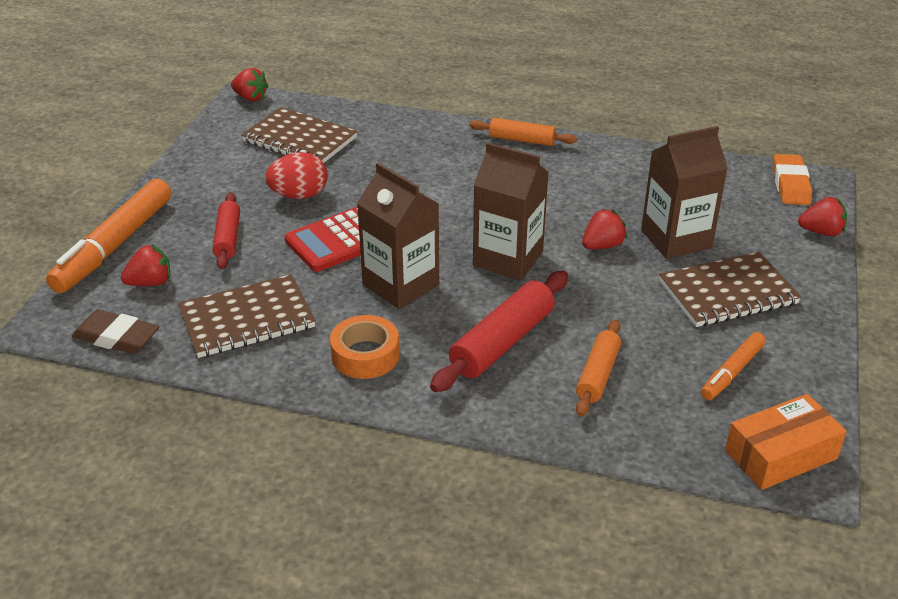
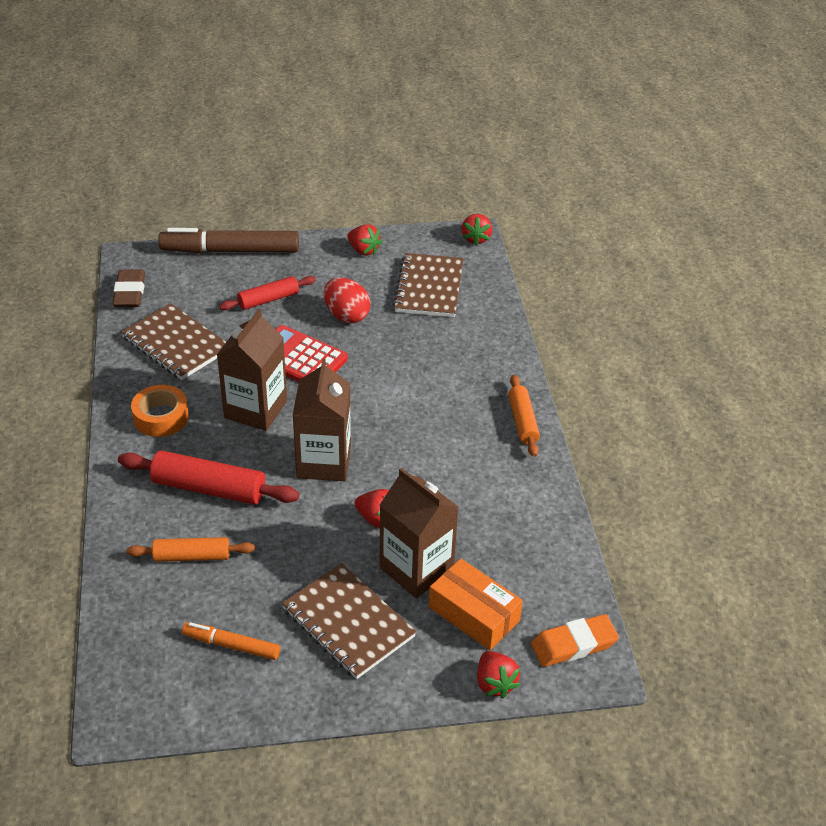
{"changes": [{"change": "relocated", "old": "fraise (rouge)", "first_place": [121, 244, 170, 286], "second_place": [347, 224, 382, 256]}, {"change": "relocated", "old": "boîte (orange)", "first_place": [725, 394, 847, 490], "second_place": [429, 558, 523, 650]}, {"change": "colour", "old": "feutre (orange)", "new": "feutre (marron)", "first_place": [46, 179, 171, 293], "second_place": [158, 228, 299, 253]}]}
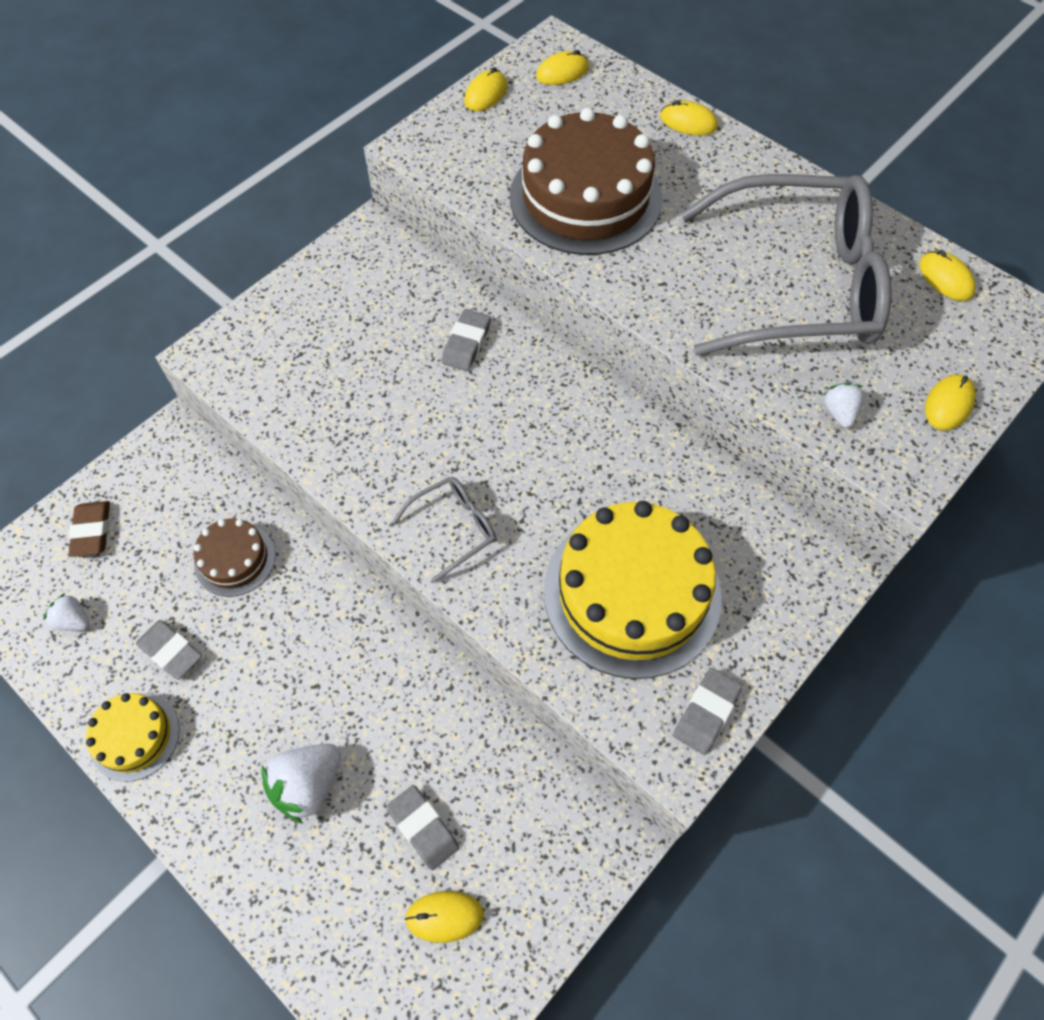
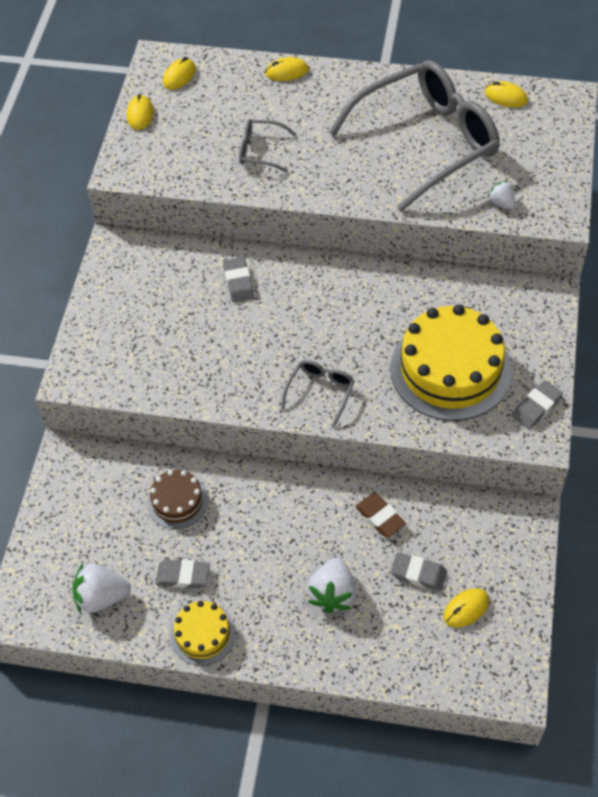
{"changes": [{"change": "missing", "old": "souris (jaune)", "first_place": [925, 374, 976, 430]}, {"change": "relocated", "old": "gomme (marron)", "first_place": [68, 501, 110, 557], "second_place": [355, 493, 406, 537]}, {"change": "exchanged", "old": "gâteau (marron)", "new": "lunettes (gris)", "first_place": [510, 108, 663, 255], "second_place": [239, 119, 296, 173]}, {"change": "spun", "old": "gomme (gris)", "first_place": [673, 668, 742, 755], "second_place": [512, 380, 563, 429], "degrees": 45}, {"change": "size", "old": "fraise (blanc)", "first_place": [43, 593, 90, 631], "second_place": [72, 563, 131, 614], "factor": 1.75}]}
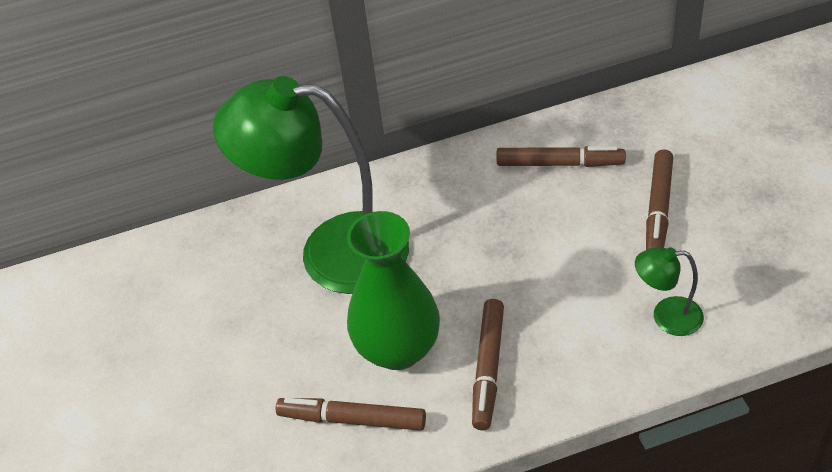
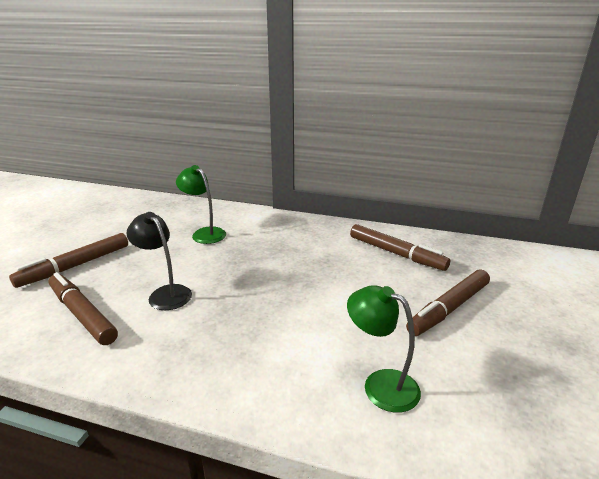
{"changes": [{"change": "relocated", "old": "feutre (marron)", "first_place": [472, 299, 504, 430], "second_place": [9, 233, 128, 288]}, {"change": "exchanged", "old": "vase (vert)", "new": "lampe (noir)", "first_place": [347, 211, 440, 370], "second_place": [127, 212, 192, 310]}, {"change": "size", "old": "lampe (vert)", "first_place": [213, 76, 409, 294], "second_place": [176, 165, 226, 244], "factor": 0.43}]}
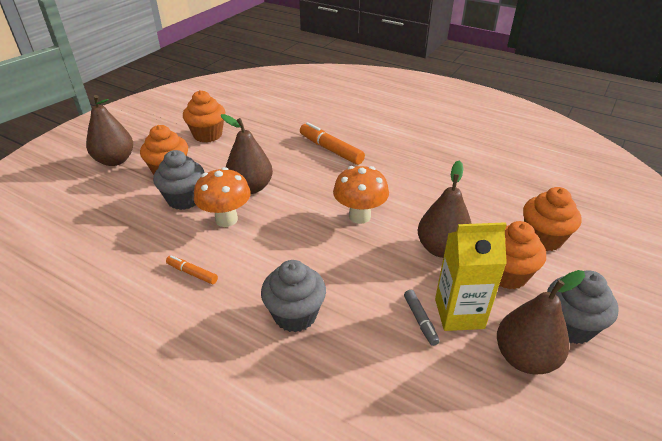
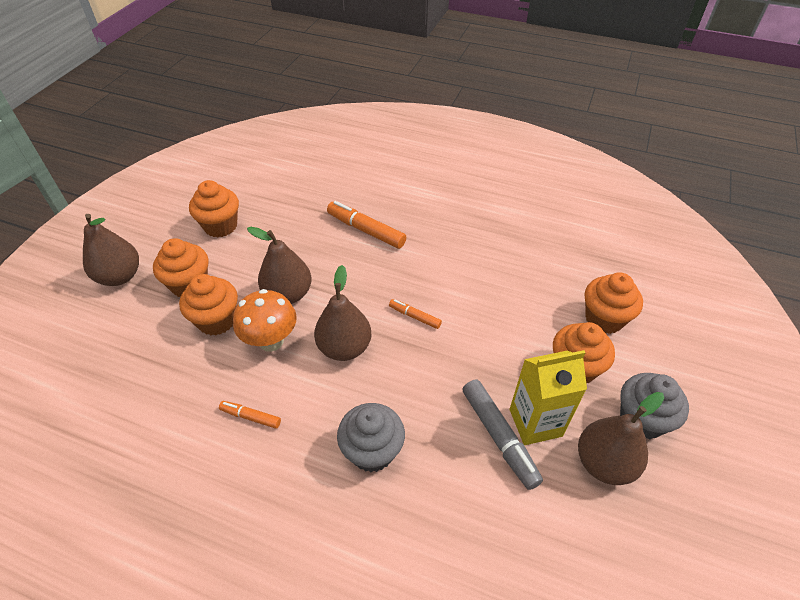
{"changes": [{"change": "relocated", "old": "poire (marron)", "first_place": [418, 161, 472, 258], "second_place": [314, 265, 372, 361]}, {"change": "exchanged", "old": "champignon (orange)", "new": "feutre (orange)", "first_place": [333, 166, 389, 224], "second_place": [389, 299, 442, 329]}, {"change": "colour", "old": "muffin (gris)", "new": "muffin (orange)", "first_place": [153, 150, 205, 210], "second_place": [179, 274, 238, 336]}, {"change": "size", "old": "feutre (gris)", "first_place": [404, 290, 440, 346], "second_place": [462, 379, 543, 490], "factor": 1.81}]}
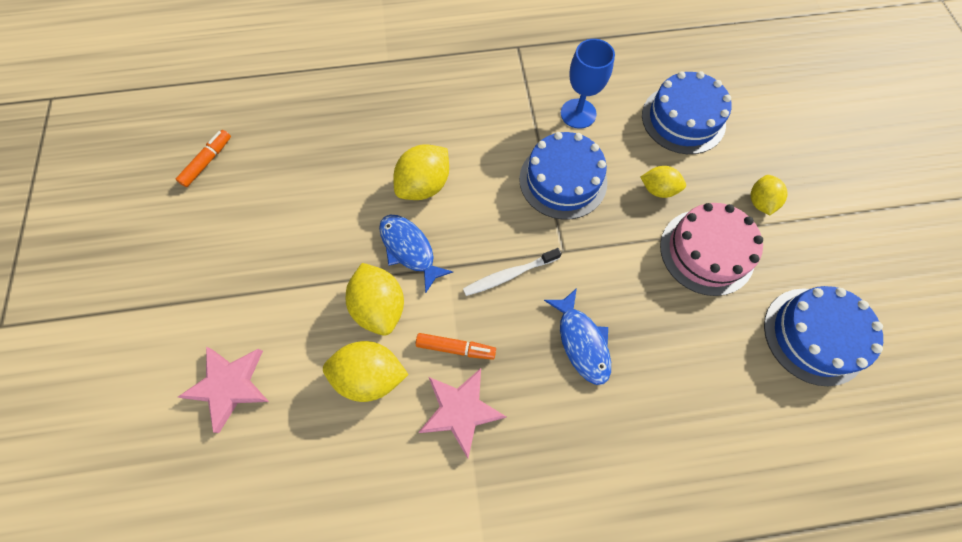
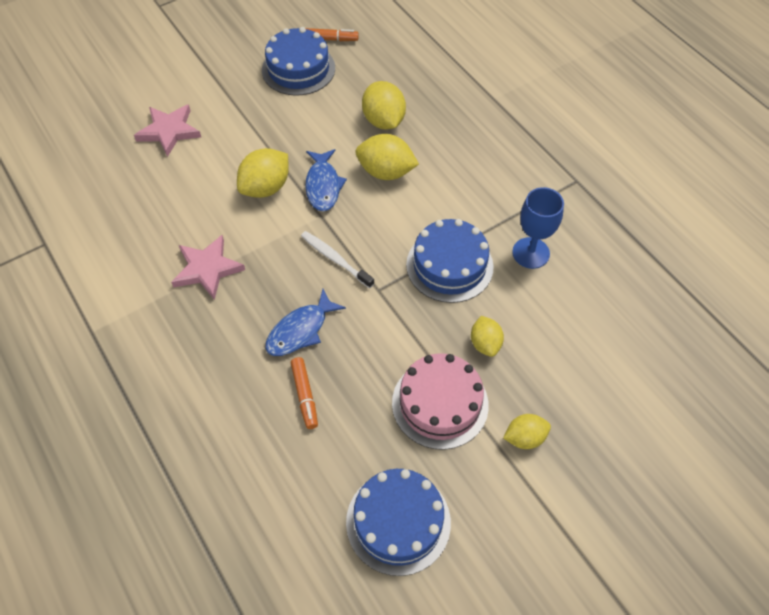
{"changes": [{"change": "relocated", "old": "citron (jaune)", "first_place": [323, 341, 409, 402], "second_place": [362, 81, 406, 130]}, {"change": "relocated", "old": "feutre (orange)", "first_place": [416, 333, 496, 360], "second_place": [291, 357, 318, 429]}, {"change": "relocated", "old": "gâteau (bleu)", "first_place": [642, 71, 732, 154], "second_place": [262, 27, 335, 96]}, {"change": "spun", "old": "poisson (bleu)", "first_place": [379, 215, 453, 293], "second_place": [305, 149, 347, 212], "degrees": 150}]}
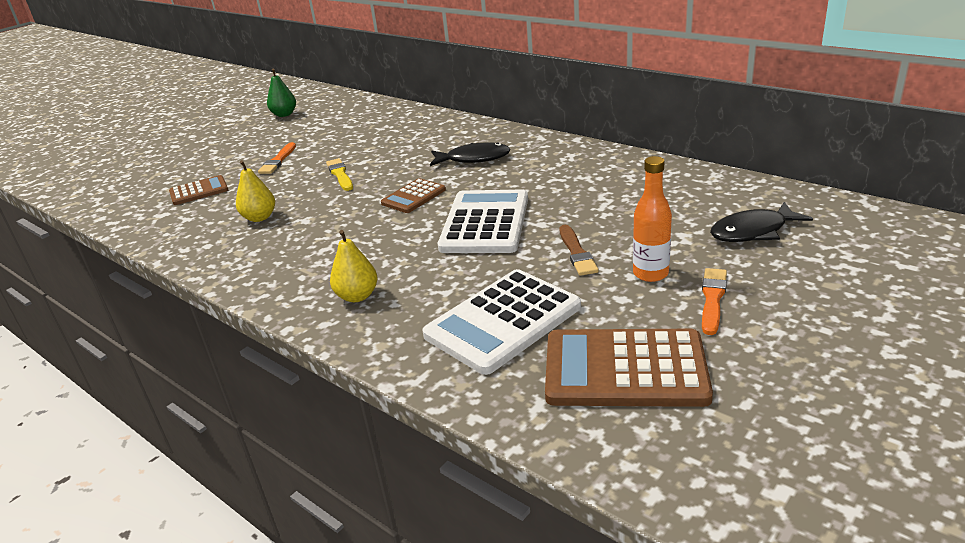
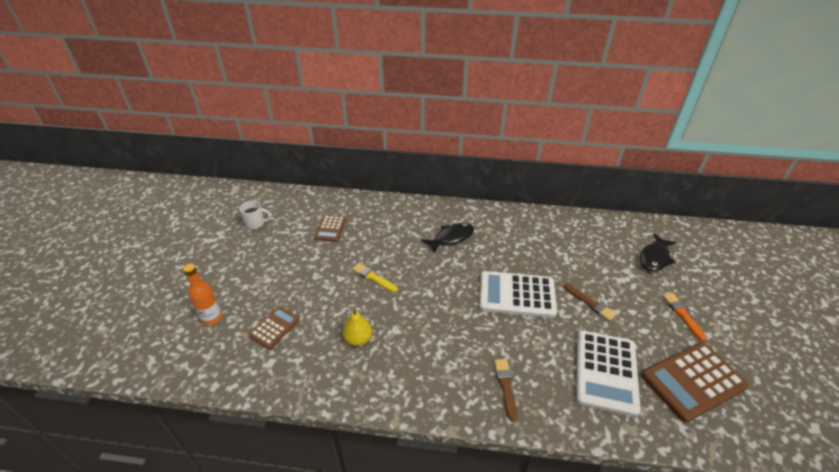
{"changes": [{"change": "missing", "old": "pinceau (orange)", "first_place": [258, 142, 296, 174]}, {"change": "relocated", "old": "calculatrice (marron)", "first_place": [381, 178, 446, 213], "second_place": [314, 215, 346, 242]}, {"change": "relocated", "old": "bouteille (orange)", "first_place": [633, 156, 672, 282], "second_place": [183, 264, 222, 325]}, {"change": "exchanged", "old": "poire (vert)", "new": "tasse (blanc)", "first_place": [267, 68, 296, 117], "second_place": [240, 201, 271, 230]}, {"change": "exchanged", "old": "poire (jaune)", "new": "pinceau (marron)", "first_place": [330, 230, 377, 302], "second_place": [494, 359, 517, 422]}, {"change": "spun", "old": "calculatrice (blanc)", "first_place": [438, 190, 528, 253], "second_place": [479, 271, 557, 318], "degrees": -60}]}
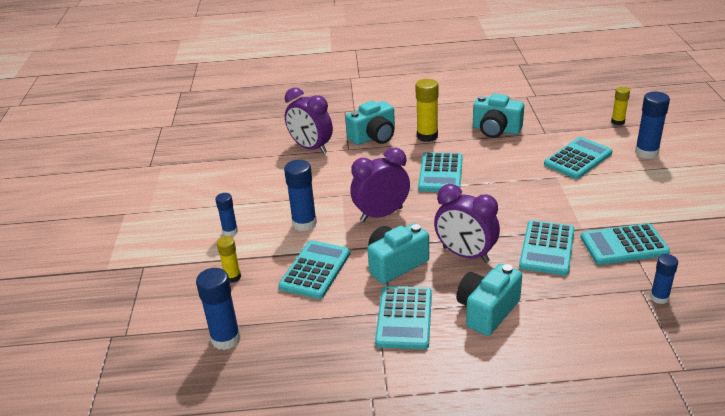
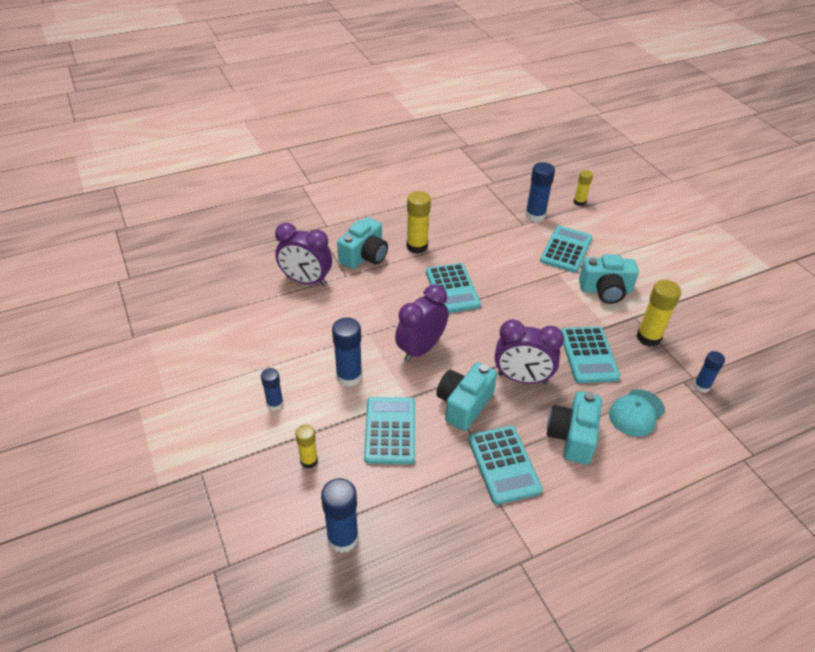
{"changes": [{"change": "appeared", "new": "casquette (turquoise)", "second_place": [609, 389, 665, 437]}, {"change": "relocated", "old": "appareil photo (turquoise)", "first_place": [473, 93, 524, 138], "second_place": [579, 254, 639, 304]}, {"change": "relocated", "old": "bâton de colle (bleu)", "first_place": [635, 92, 670, 159], "second_place": [525, 162, 555, 222]}, {"change": "exchanged", "old": "calculatrice (turquoise)", "new": "bâton de colle (jaune)", "first_place": [581, 223, 670, 265], "second_place": [637, 280, 681, 347]}]}
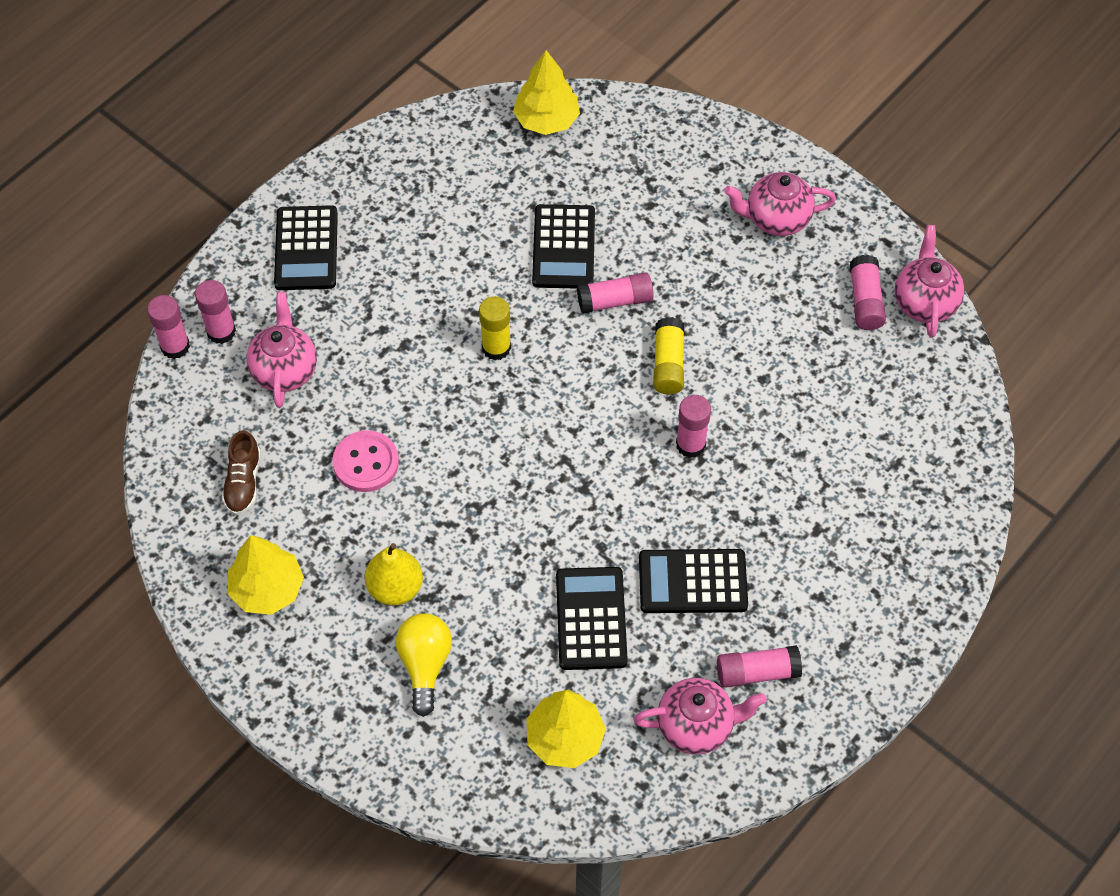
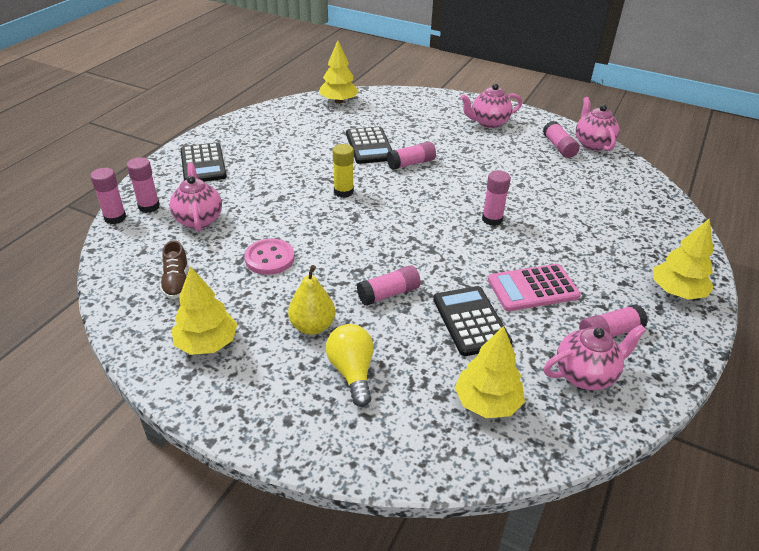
{"changes": [{"change": "missing", "old": "bâton de colle (jaune)", "first_place": [653, 317, 685, 394]}, {"change": "appeared", "new": "bâton de colle (rose)", "second_place": [357, 265, 421, 306]}, {"change": "appeared", "new": "arbre (jaune)", "second_place": [653, 218, 714, 299]}, {"change": "colour", "old": "calculatrice (noir)", "new": "calculatrice (rose)", "first_place": [639, 549, 748, 613], "second_place": [488, 264, 581, 311]}]}
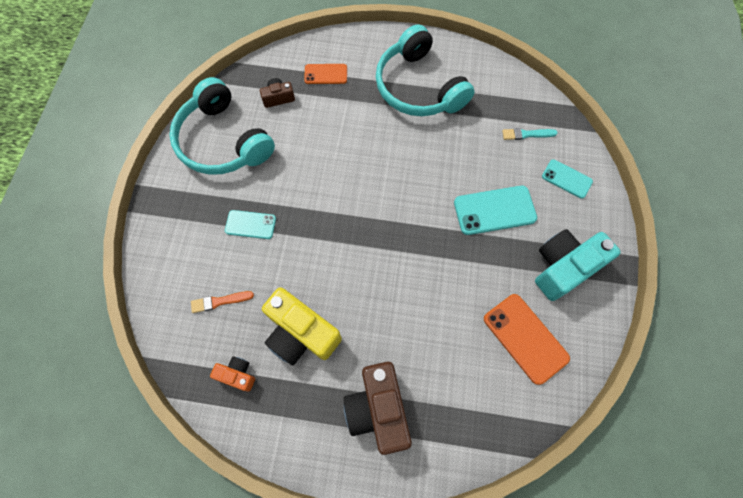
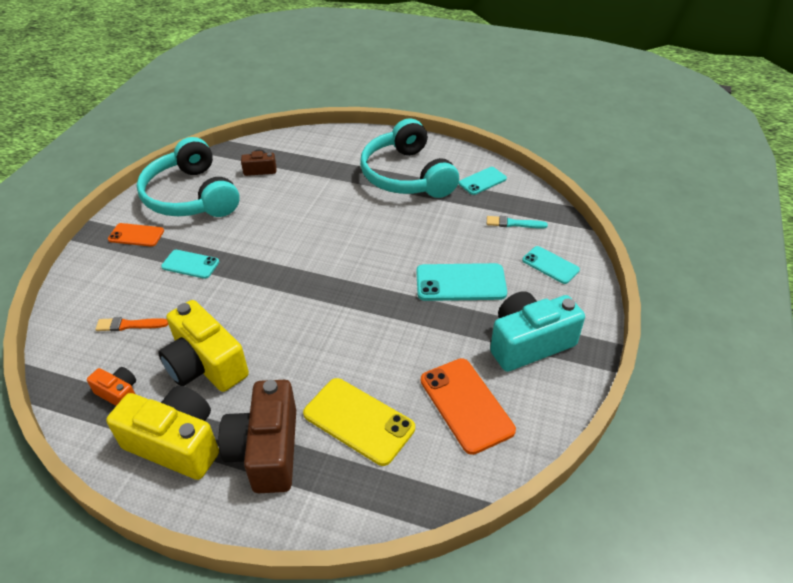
{"changes": [{"change": "appeared", "new": "appareil photo (jaune)", "second_place": [106, 386, 219, 480]}, {"change": "appeared", "new": "téléphone (jaune)", "second_place": [303, 378, 415, 466]}, {"change": "appeared", "new": "téléphone (turquoise)", "second_place": [458, 167, 507, 195]}, {"change": "relocated", "old": "téléphone (orange)", "first_place": [304, 64, 347, 84], "second_place": [108, 223, 164, 247]}]}
